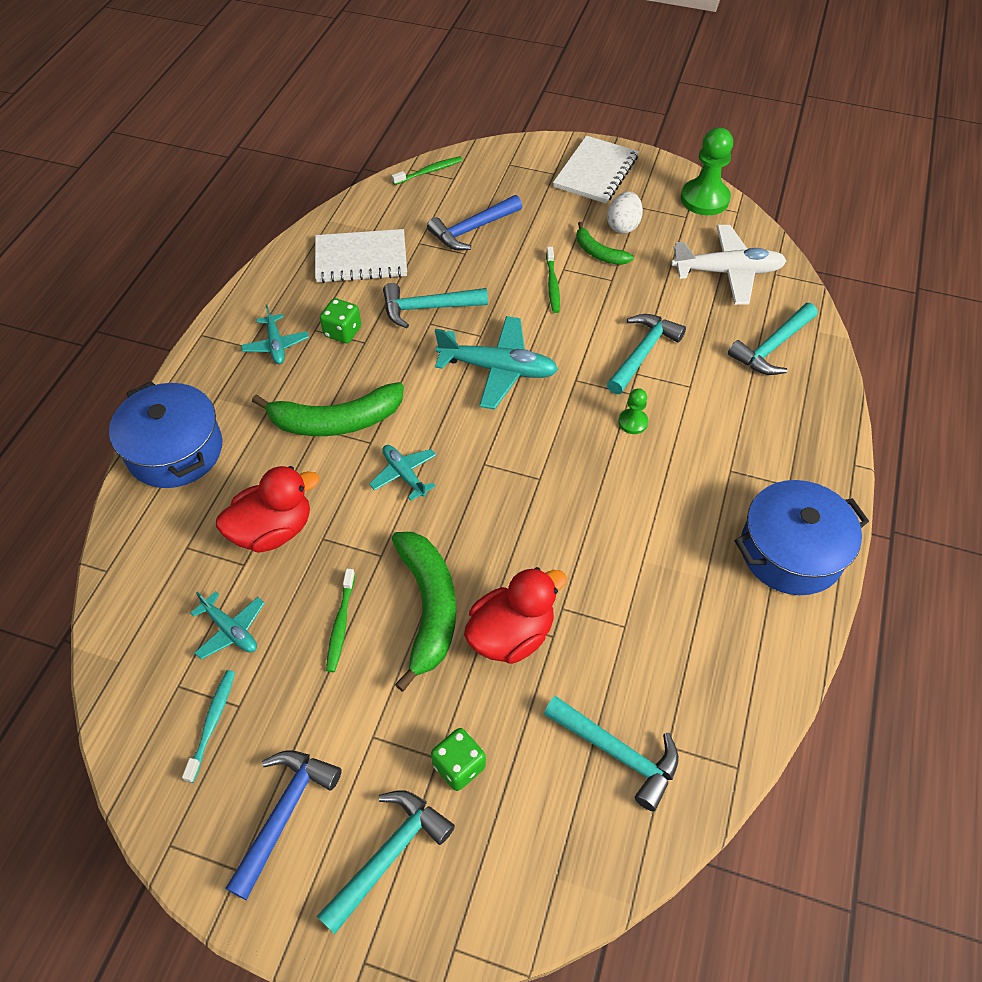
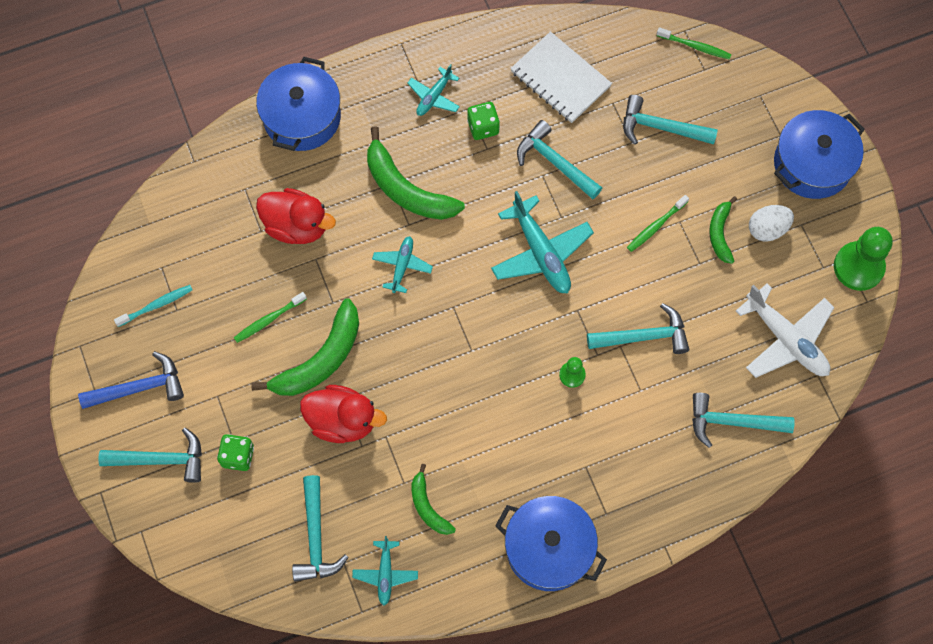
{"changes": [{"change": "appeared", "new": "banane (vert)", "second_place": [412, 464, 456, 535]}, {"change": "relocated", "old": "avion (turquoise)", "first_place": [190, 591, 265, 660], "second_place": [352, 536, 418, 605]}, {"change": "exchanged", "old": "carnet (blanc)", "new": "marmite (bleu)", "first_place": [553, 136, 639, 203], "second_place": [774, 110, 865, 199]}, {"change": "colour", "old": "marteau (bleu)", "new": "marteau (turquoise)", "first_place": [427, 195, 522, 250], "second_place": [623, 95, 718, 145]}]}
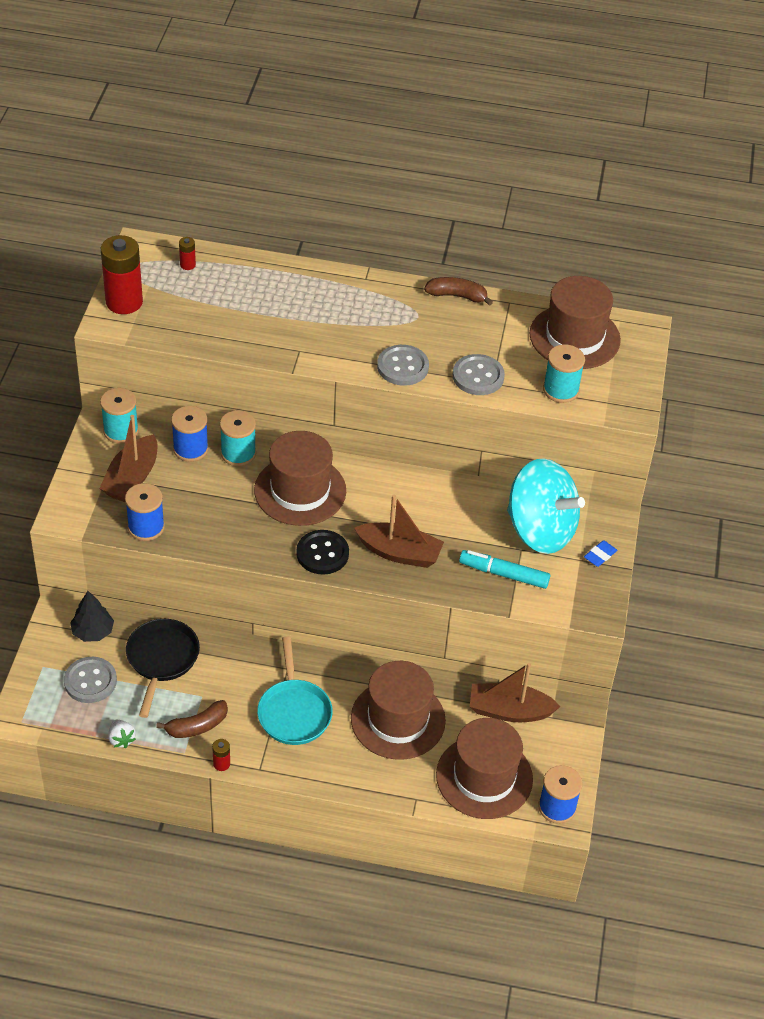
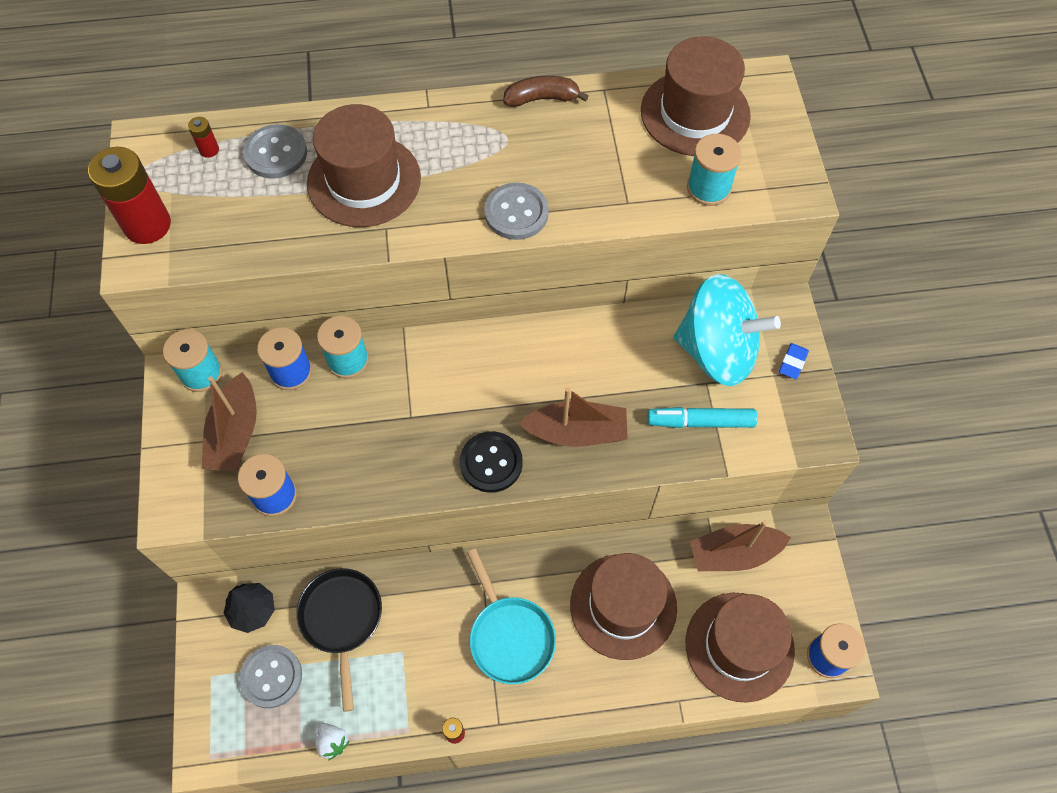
{"changes": [{"change": "missing", "old": "banane (marron)", "first_place": [156, 700, 228, 738]}, {"change": "relocated", "old": "chapeau (marron)", "first_place": [254, 431, 346, 526], "second_place": [307, 104, 421, 227]}, {"change": "relocated", "old": "bouton (gris)", "first_place": [453, 354, 505, 395], "second_place": [243, 124, 307, 179]}]}
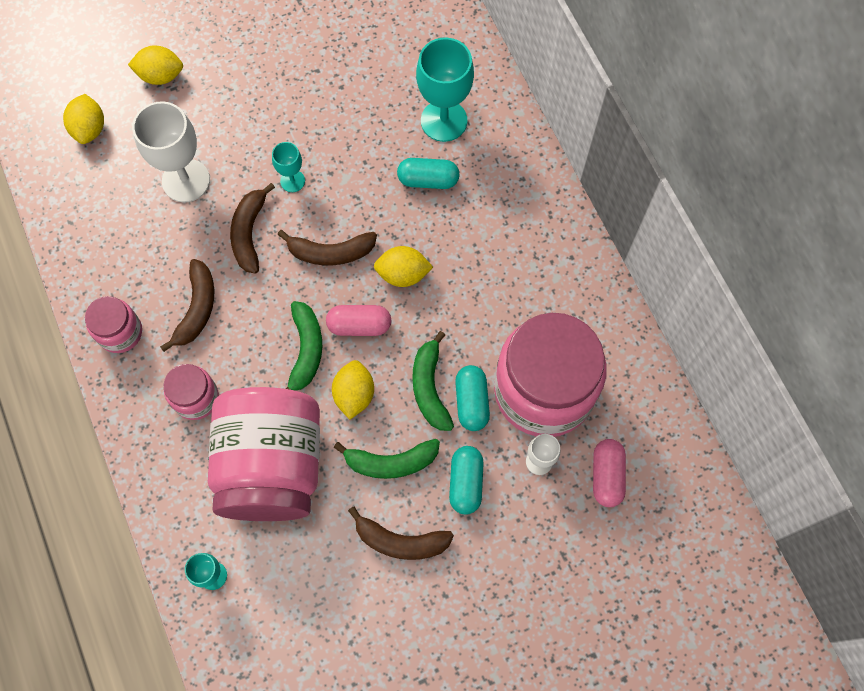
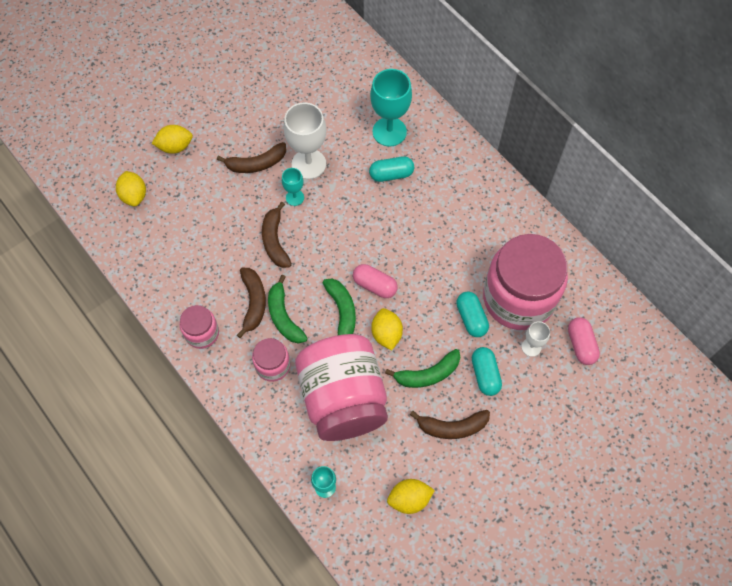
{"changes": [{"change": "relocated", "old": "verre à pied (blanc)", "first_place": [132, 101, 210, 202], "second_place": [284, 102, 326, 179]}, {"change": "relocated", "old": "banane (marron)", "first_place": [277, 230, 377, 265], "second_place": [217, 142, 286, 173]}, {"change": "relocated", "old": "citron (jaune)", "first_place": [374, 246, 433, 287], "second_place": [387, 479, 435, 514]}, {"change": "relocated", "old": "banane (vert)", "first_place": [412, 331, 454, 431], "second_place": [268, 275, 308, 343]}, {"change": "spun", "old": "gélule (rose)", "first_place": [326, 305, 391, 336], "second_place": [353, 264, 398, 298], "degrees": 45}]}
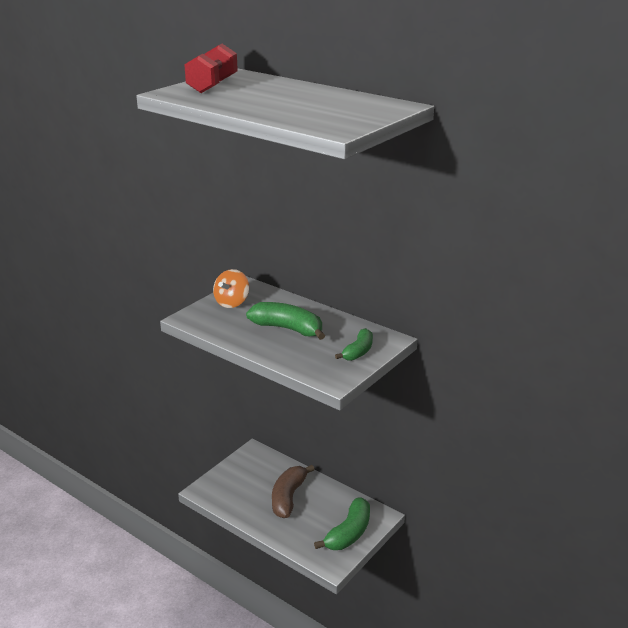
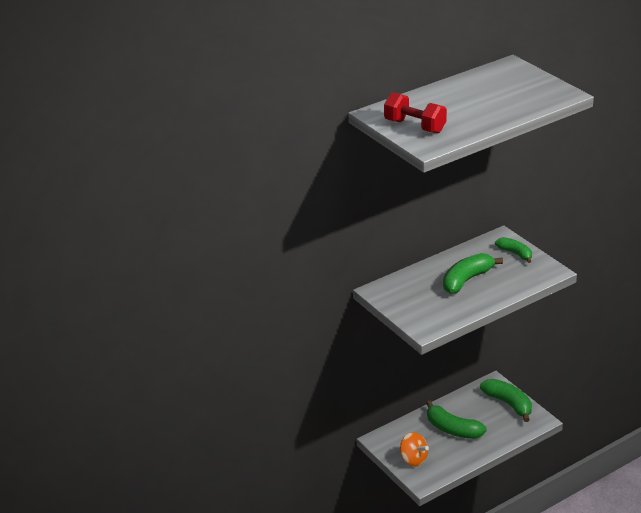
{"changes": [{"change": "relocated", "old": "toupie (orange)", "first_place": [213, 269, 249, 308], "second_place": [400, 432, 429, 466]}, {"change": "colour", "old": "banane (marron)", "new": "banane (vert)", "first_place": [272, 465, 315, 518], "second_place": [426, 401, 487, 439]}]}
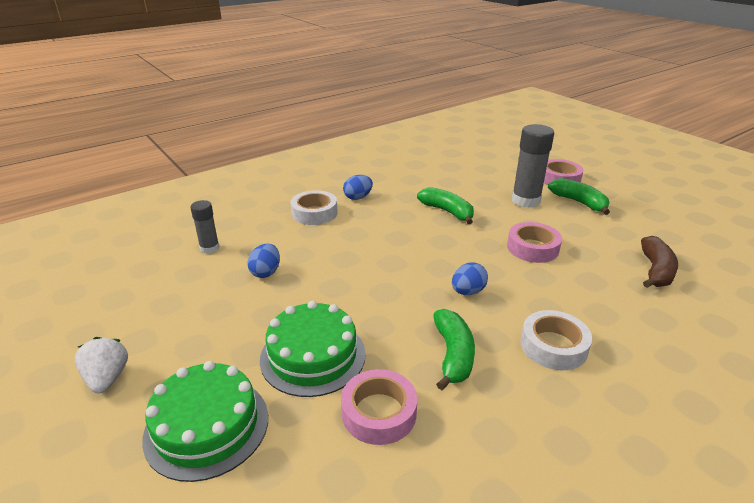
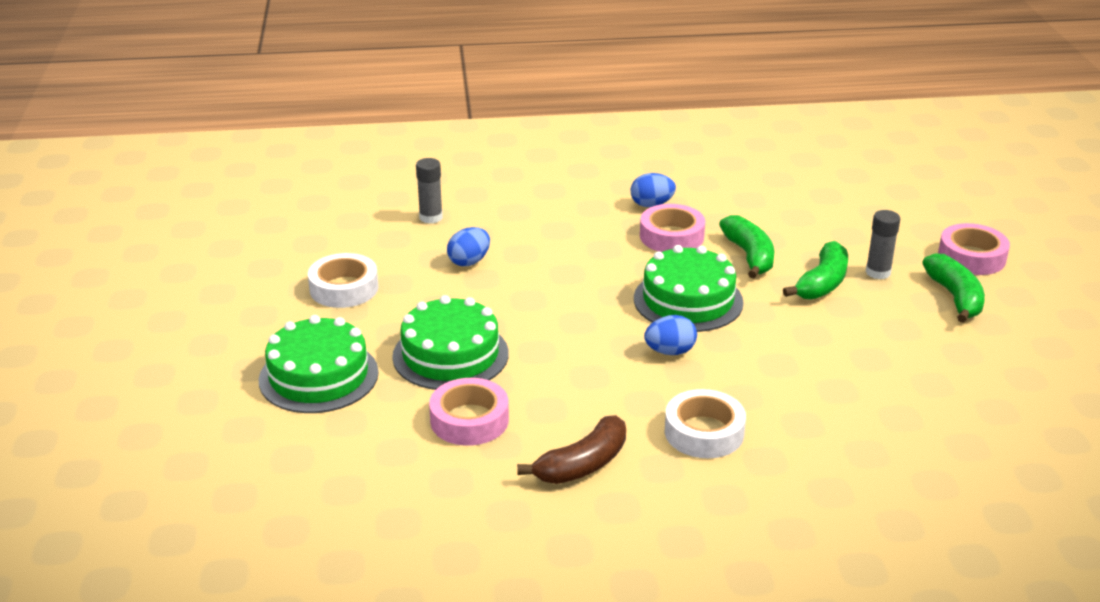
{"changes": [{"change": "missing", "old": "fraise (blanc)", "first_place": [75, 337, 128, 393]}, {"change": "appeared", "new": "gâteau (vert)", "second_place": [634, 245, 744, 332]}, {"change": "relocated", "old": "ruban adhésif (blanc)", "first_place": [291, 190, 338, 225], "second_place": [308, 253, 378, 308]}, {"change": "relocated", "old": "banane (vert)", "first_place": [433, 309, 475, 390], "second_place": [783, 241, 848, 300]}, {"change": "relocated", "old": "ruban adhésif (rose)", "first_place": [507, 222, 562, 263], "second_place": [640, 204, 705, 252]}, {"change": "relocated", "old": "banane (marron)", "first_place": [641, 236, 678, 288], "second_place": [517, 415, 626, 484]}, {"change": "size", "old": "bâton de colle (gris)", "first_place": [512, 124, 554, 208], "second_place": [866, 210, 900, 279], "factor": 0.58}]}
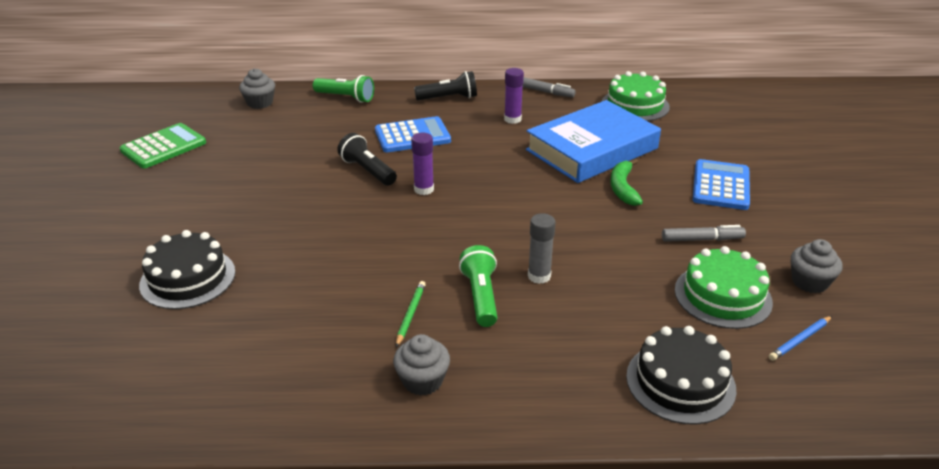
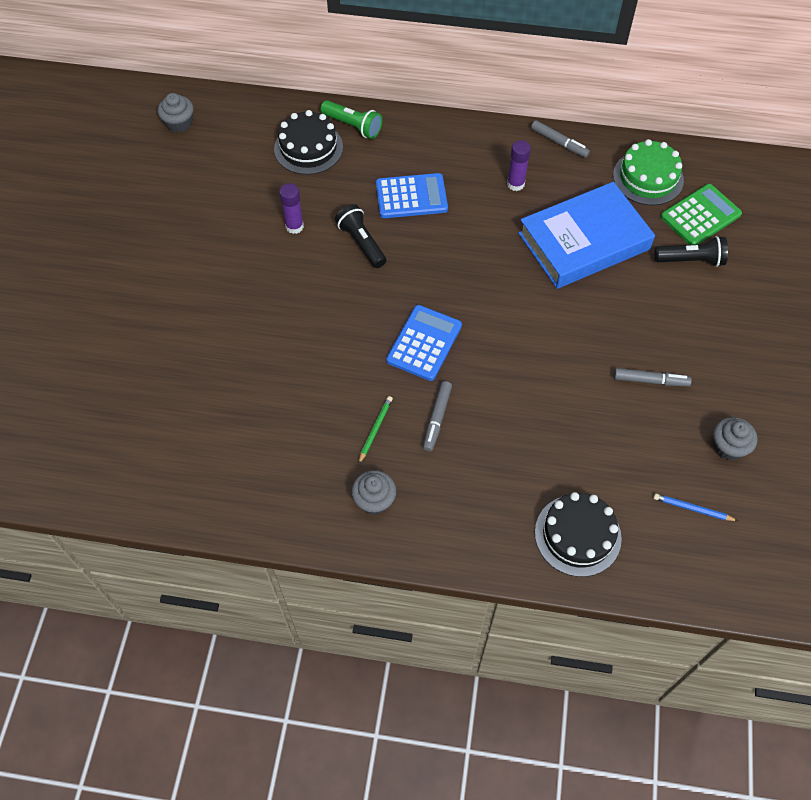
{"changes": [{"change": "missing", "old": "bâton de colle (gris)", "first_place": [528, 213, 556, 284]}, {"change": "missing", "old": "banane (vert)", "first_place": [610, 159, 643, 206]}, {"change": "missing", "old": "gâteau (vert)", "first_place": [675, 246, 773, 329]}, {"change": "relocated", "old": "calculatrice (vert)", "first_place": [120, 123, 206, 168], "second_place": [661, 184, 742, 245]}, {"change": "relocated", "old": "gâteau (noir)", "first_place": [139, 230, 236, 309], "second_place": [274, 110, 343, 175]}, {"change": "relocated", "old": "muffin (gris)", "first_place": [239, 68, 275, 109], "second_place": [158, 93, 194, 133]}, {"change": "relocated", "old": "bâton de colle (violet)", "first_place": [411, 133, 434, 195], "second_place": [279, 183, 304, 234]}, {"change": "relocated", "old": "lampe de poche (noir)", "first_place": [414, 71, 477, 100], "second_place": [655, 236, 728, 267]}, {"change": "relocated", "old": "calculatrice (bleu)", "first_place": [693, 159, 750, 210], "second_place": [386, 305, 462, 381]}, {"change": "exchanged", "old": "lampe de poche (vert)", "new": "feutre (gris)", "first_place": [459, 245, 497, 327], "second_place": [423, 381, 452, 452]}, {"change": "spun", "old": "crayon (bleu)", "first_place": [769, 316, 832, 361], "second_place": [653, 493, 738, 521], "degrees": 45}]}
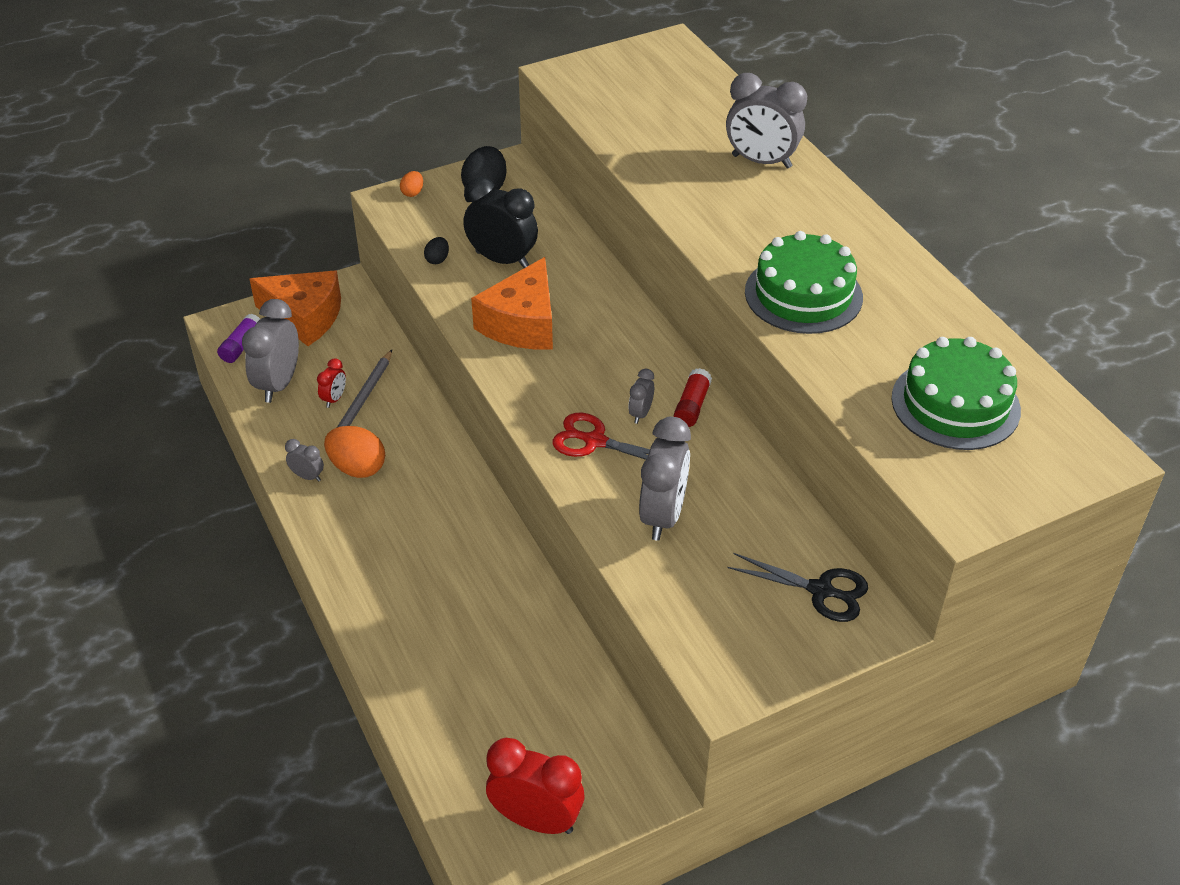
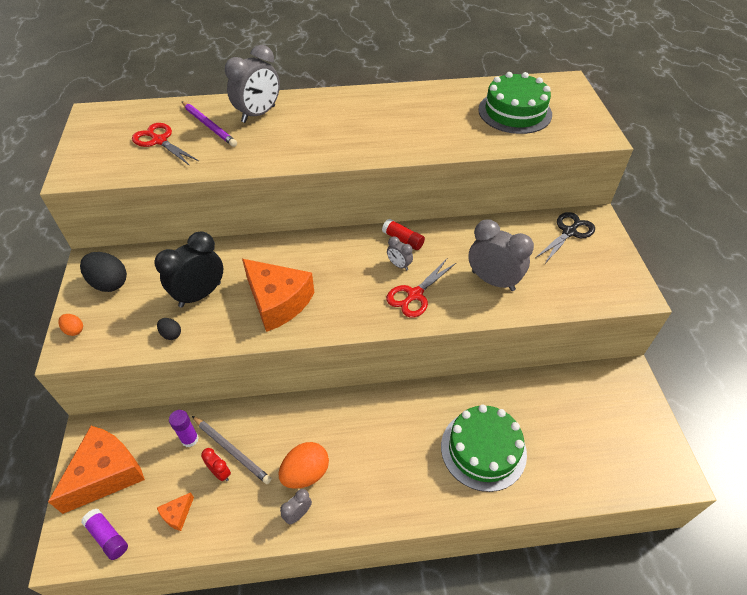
{"changes": [{"change": "missing", "old": "réveil (rouge)", "first_place": [486, 738, 584, 834]}, {"change": "appeared", "new": "ciseaux (rouge)", "second_place": [132, 123, 199, 166]}, {"change": "appeared", "new": "bâton de colle (violet)", "second_place": [169, 410, 199, 447]}, {"change": "appeared", "new": "crayon (violet)", "second_place": [181, 101, 237, 147]}, {"change": "relocated", "old": "gâteau (vert)", "first_place": [745, 231, 863, 334], "second_place": [441, 405, 527, 492]}, {"change": "exchanged", "old": "réveil (gris)", "new": "fromage (orange)", "first_place": [242, 299, 299, 403], "second_place": [157, 492, 194, 531]}]}
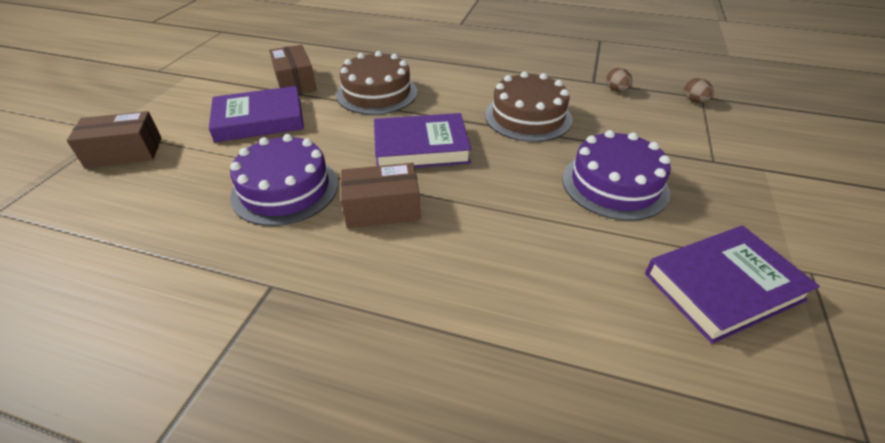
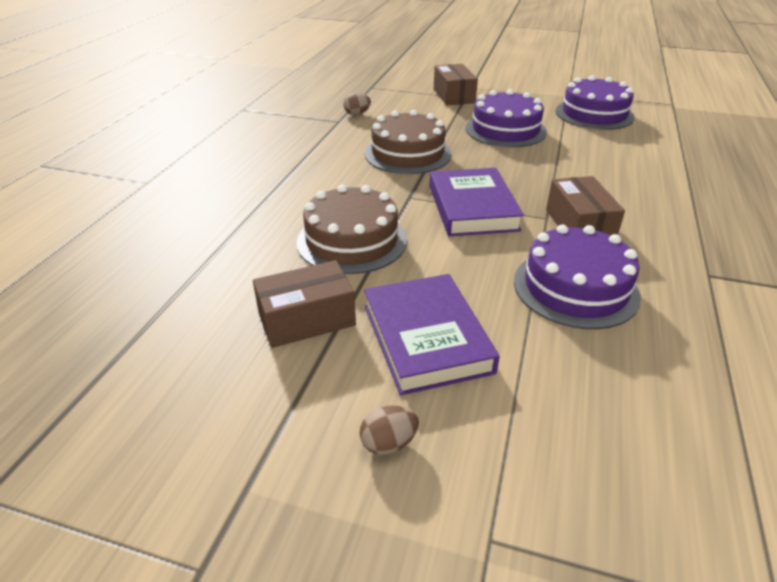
{"changes": [{"change": "relocated", "old": "boîte (marron)", "first_place": [67, 111, 161, 168], "second_place": [434, 64, 478, 106]}, {"change": "relocated", "old": "œuf (marron)", "first_place": [684, 78, 714, 103], "second_place": [360, 406, 419, 455]}, {"change": "exchanged", "old": "livre (violet)", "new": "gâteau (violet)", "first_place": [645, 226, 820, 344], "second_place": [556, 76, 635, 130]}]}
